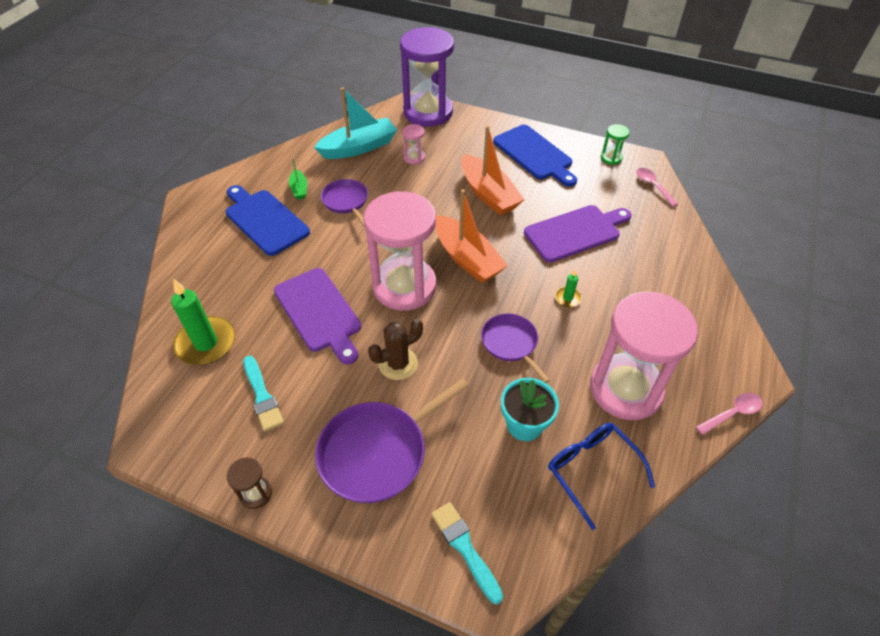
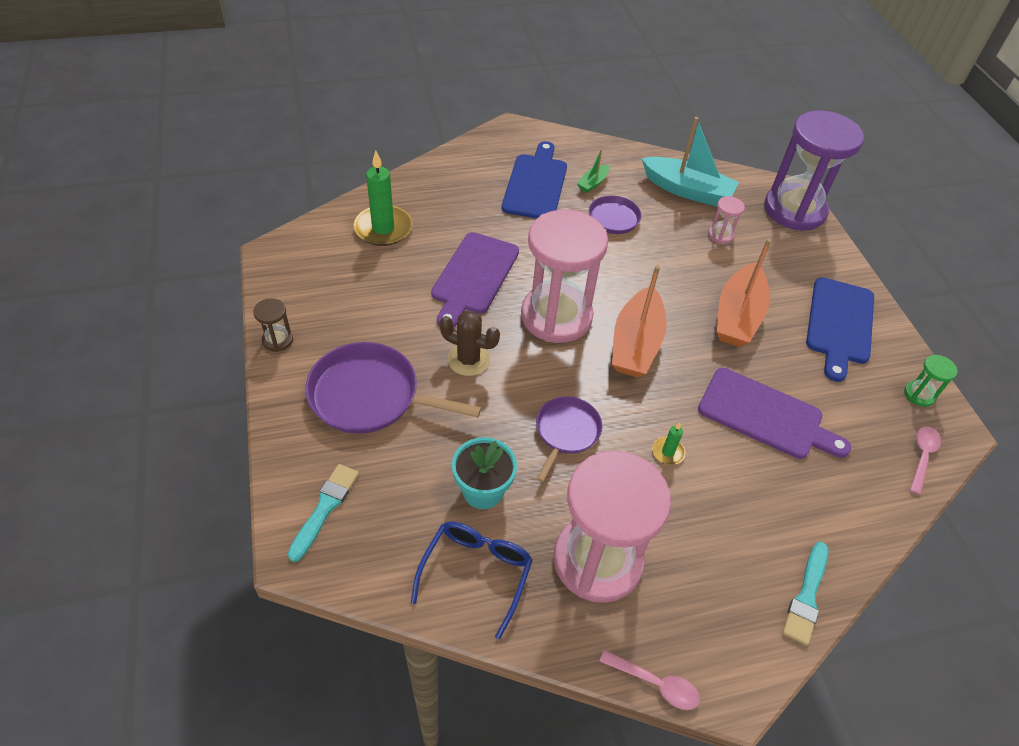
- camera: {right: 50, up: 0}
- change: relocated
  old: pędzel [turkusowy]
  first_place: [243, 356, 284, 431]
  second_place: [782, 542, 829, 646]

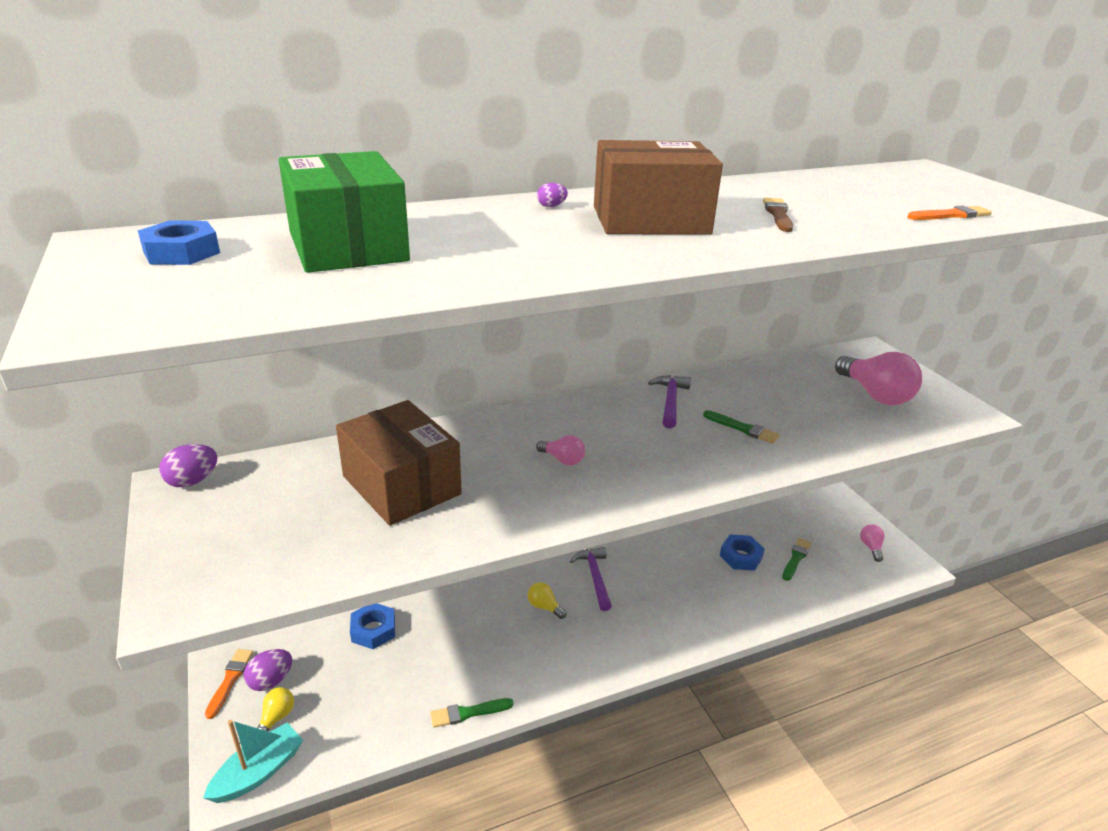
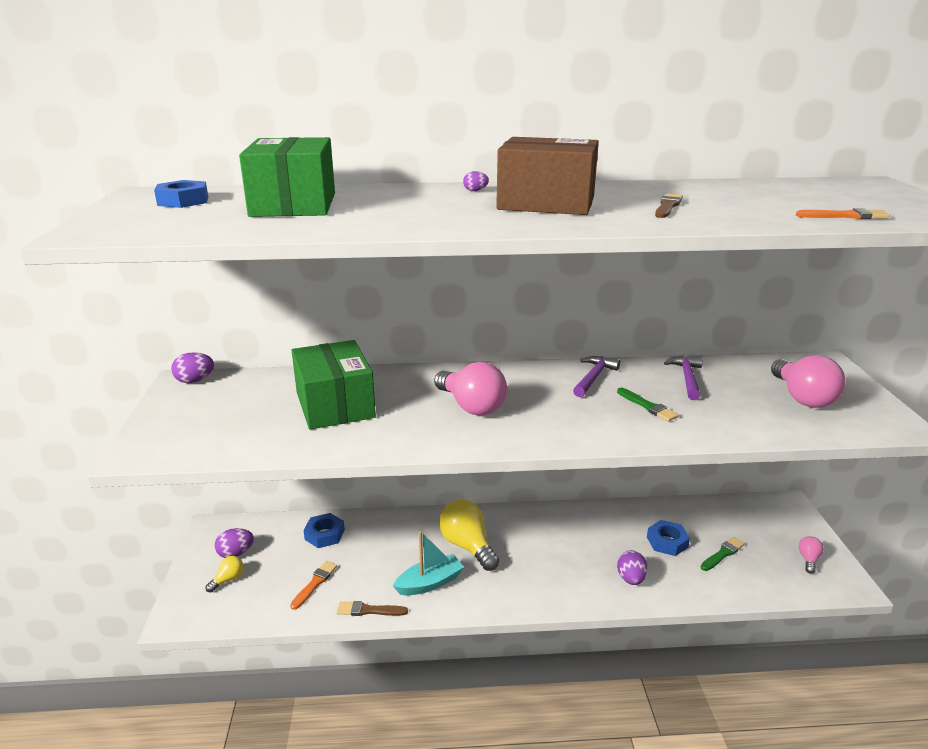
- camera: {right: 20, up: -5}
- change: relocated
  old: łódka [turkusowy]
  first_place: [203, 720, 303, 803]
  second_place: [393, 531, 464, 596]
- change: relocated
  old: pędzel [pomarańczowy]
  first_place: [205, 649, 253, 719]
  second_place: [290, 561, 337, 610]
- change: colour
  old: pudełko [brązowy]
  new: pudełko [zielony]
  first_place: [336, 400, 462, 526]
  second_place: [291, 340, 376, 430]
- change: colour
  old: pędzel [zielony]
  new: pędzel [brązowy]
  first_place: [431, 698, 514, 728]
  second_place: [337, 601, 408, 616]
- change: size
  old: żarówka [żółty]
  first_place: [528, 582, 567, 619]
  second_place: [439, 500, 499, 571]
  factor: 2.05
- change: size
  old: żarówka [różowy]
  first_place: [536, 435, 585, 465]
  second_place: [434, 362, 507, 416]
  factor: 2.05
- change: relocated
  old: młotek [fioletowy]
  first_place: [570, 547, 612, 611]
  second_place: [664, 356, 703, 400]
- change: appeared
  new: jajko [fioletowy]
  second_place: [617, 550, 648, 585]

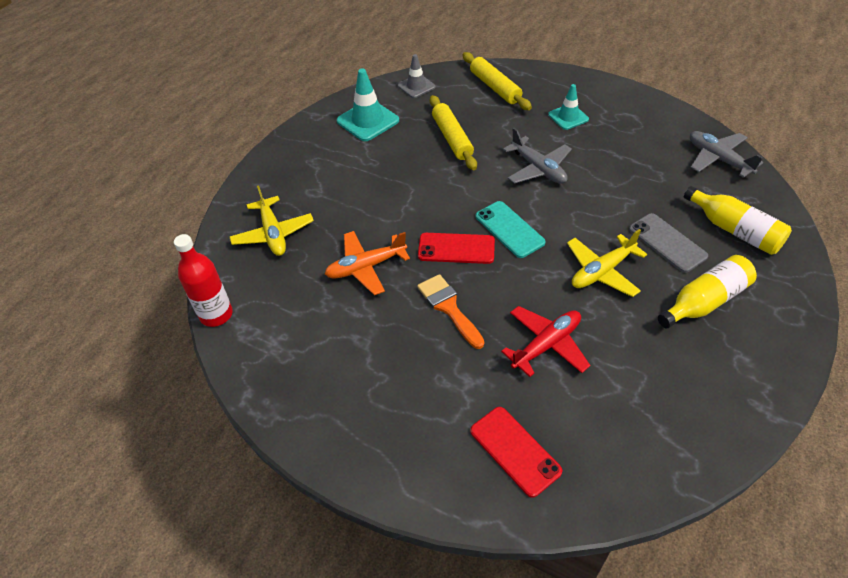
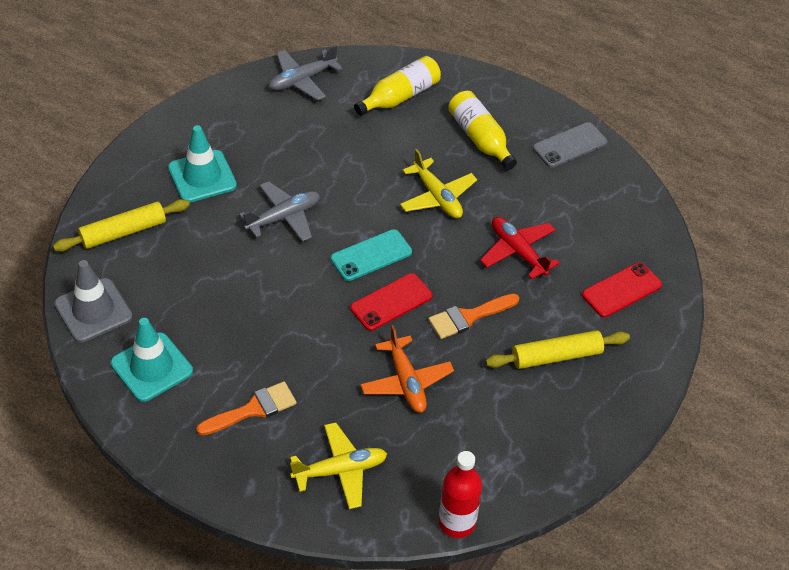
- camera: {right: -90, up: 0}
- change: size
  old: pachołek [szary]
  first_place: [398, 54, 435, 98]
  second_place: [54, 260, 133, 342]
  factor: 1.57
- change: spun
  old: telefon [czerwony]
  first_place: [418, 233, 495, 264]
  second_place: [350, 273, 433, 331]
  degrees: 45
- change: relocated
  old: wałek do ciasta [żółty]
  first_place: [430, 95, 477, 170]
  second_place: [485, 330, 630, 369]
- change: size
  old: pachołek [turkusowy]
  first_place: [548, 84, 589, 130]
  second_place: [168, 125, 237, 203]
  factor: 1.57
- change: relocated
  old: telefon [szary]
  first_place: [629, 213, 708, 273]
  second_place: [533, 122, 607, 168]
- change: appeared
  new: pędzel [pomarańczowy]
  second_place: [196, 382, 297, 436]

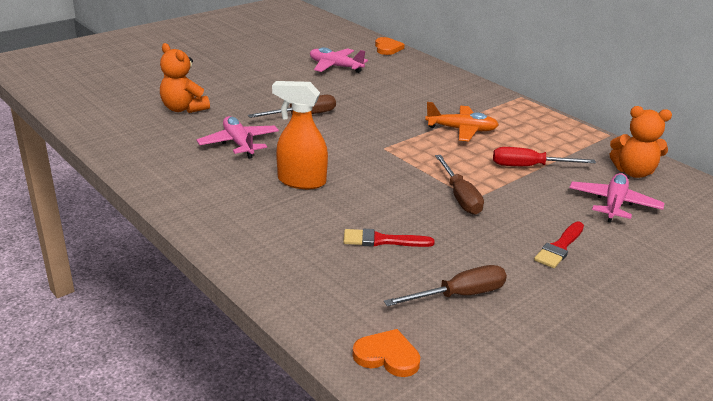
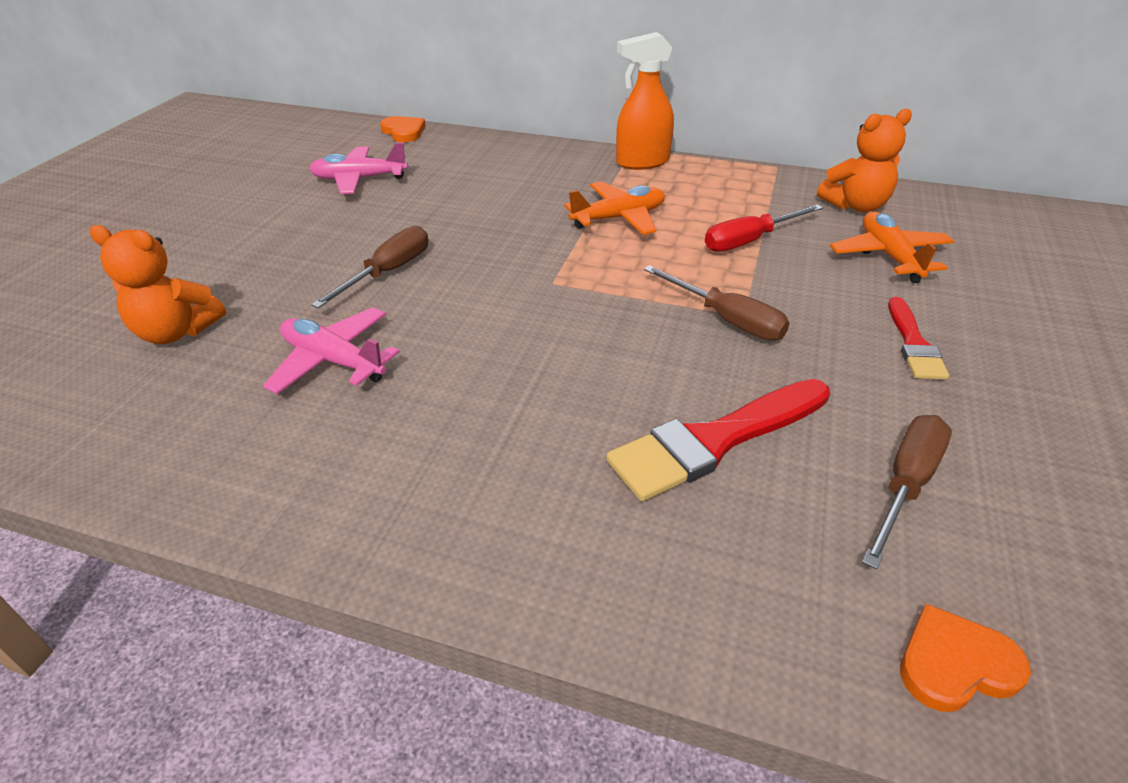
- camera: {right: -30, up: 10}
- change: relocated
  old: spryskiwacz [pomarańczowy]
  first_place: [272, 81, 328, 189]
  second_place: [616, 32, 674, 170]
- change: size
  old: pędzel [czerwony]
  first_place: [343, 229, 435, 247]
  second_place: [606, 379, 830, 501]
  factor: 1.7
- change: colour
  old: samolot [różowy]
  new: samolot [pomarańczowy]
  first_place: [570, 173, 664, 223]
  second_place: [830, 212, 954, 283]

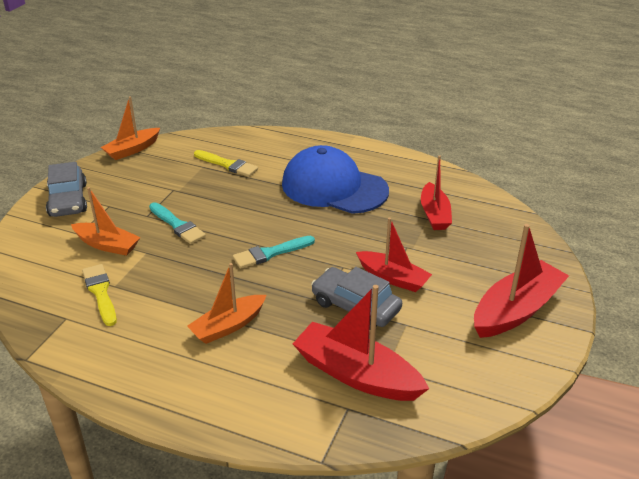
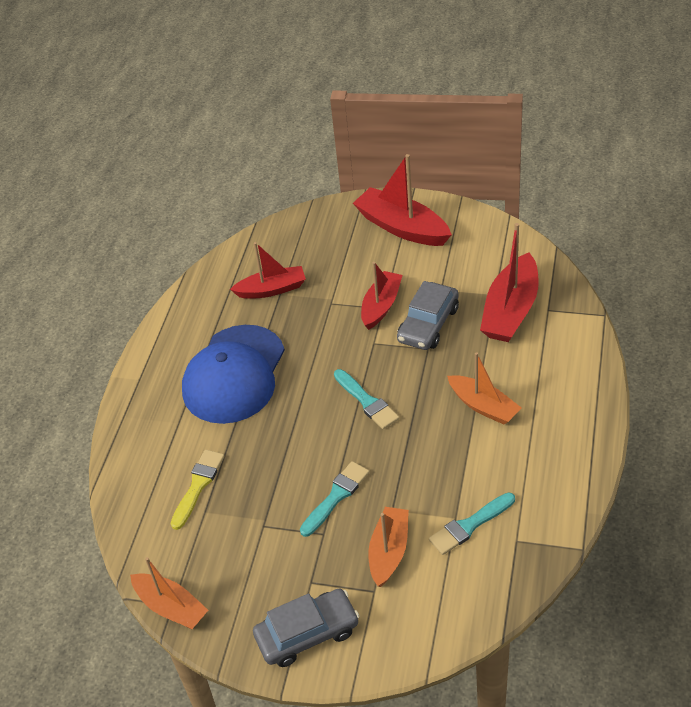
- camera: {right: -95, up: 10}
- change: colour
  old: pędzel [żółty]
  new: pędzel [turkusowy]
  first_place: [82, 264, 117, 326]
  second_place: [429, 492, 515, 555]

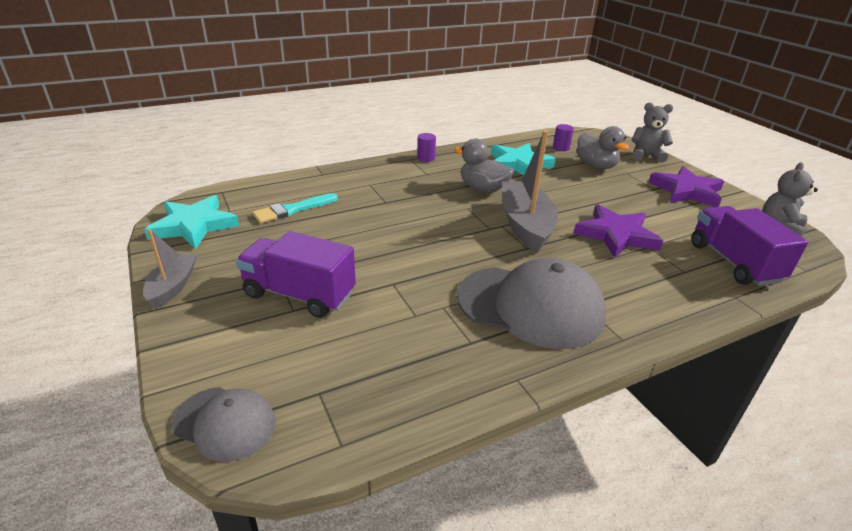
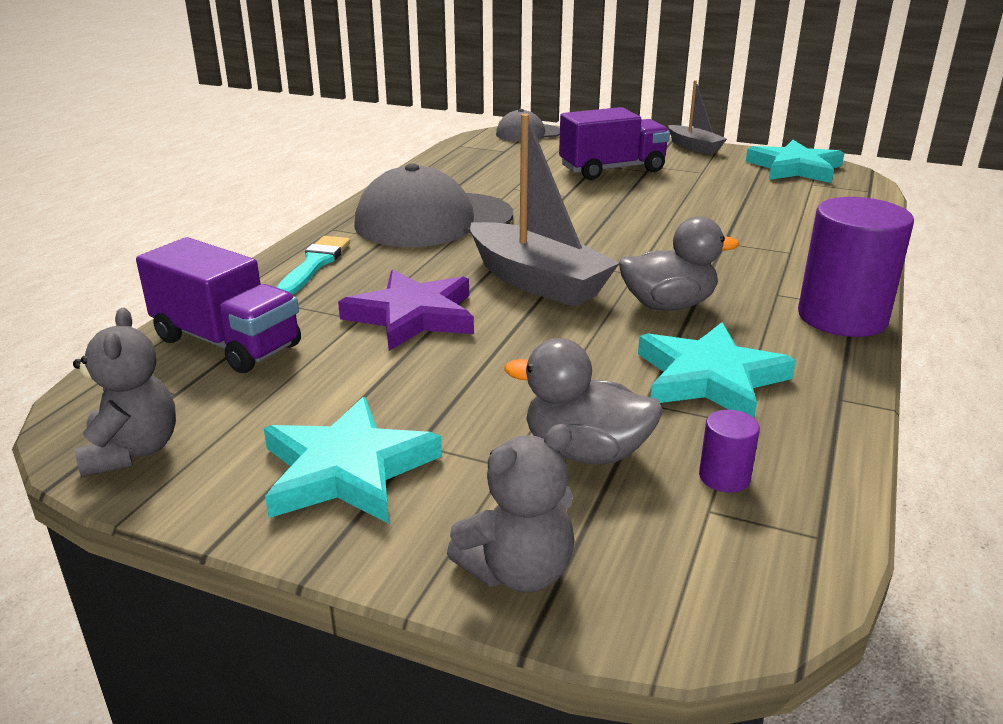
- camera: {right: 140, up: -5}
- change: relocated
  old: pędzel [turkusowy]
  first_place: [252, 193, 338, 223]
  second_place: [276, 236, 350, 295]
- change: size
  old: walec [fioletowy]
  first_place: [417, 133, 436, 162]
  second_place: [798, 197, 914, 337]
  factor: 2.29
- change: colour
  old: gwiazda [fioletowy]
  new: gwiazda [turkusowy]
  first_place: [648, 166, 724, 207]
  second_place: [264, 397, 442, 524]

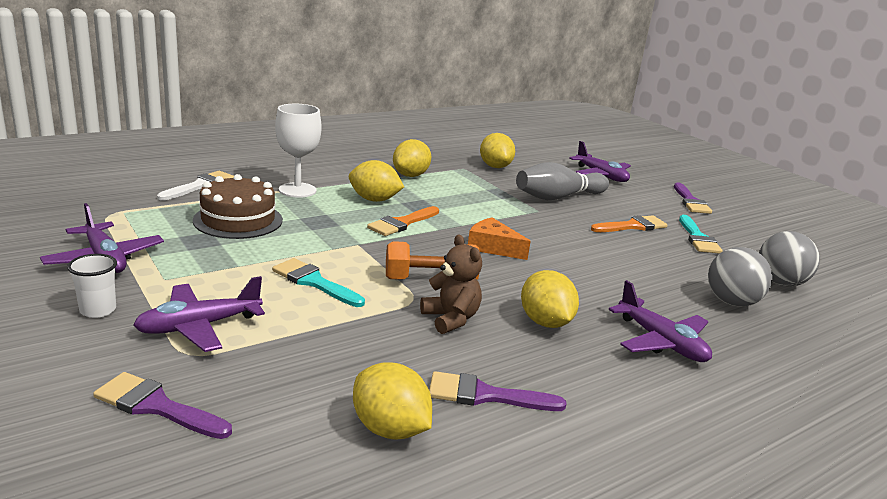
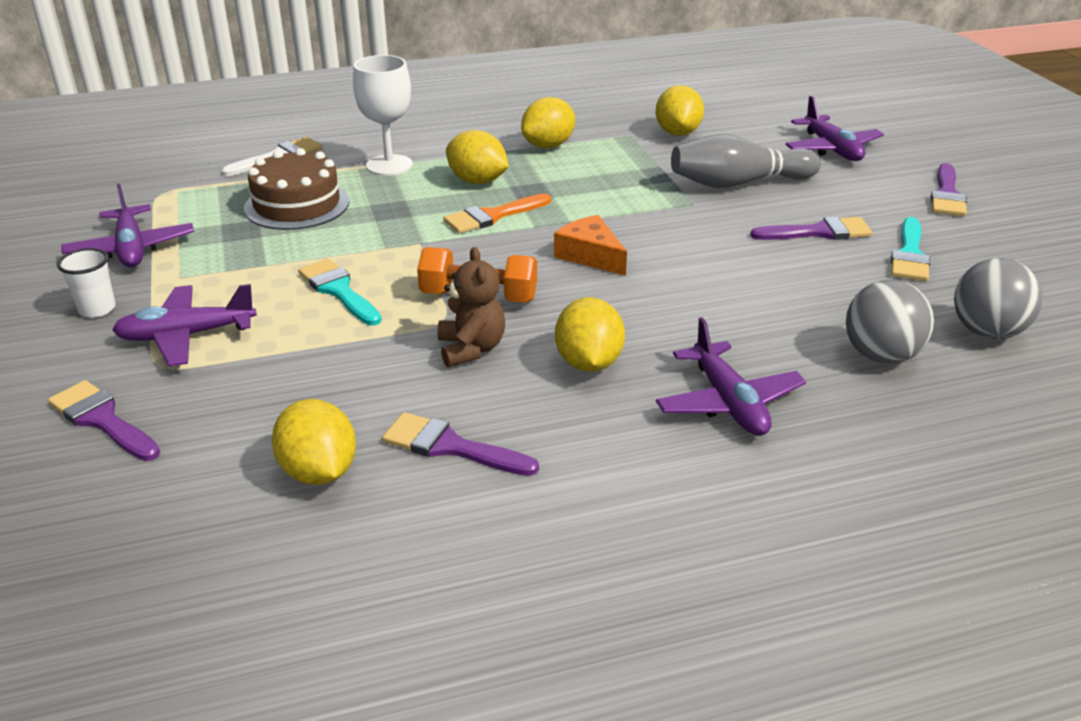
- camera: {right: 20, up: 10}
- change: colour
  old: pędzel [pomarańczowy]
  new: pędzel [fioletowy]
  first_place: [591, 215, 668, 232]
  second_place: [750, 216, 873, 240]

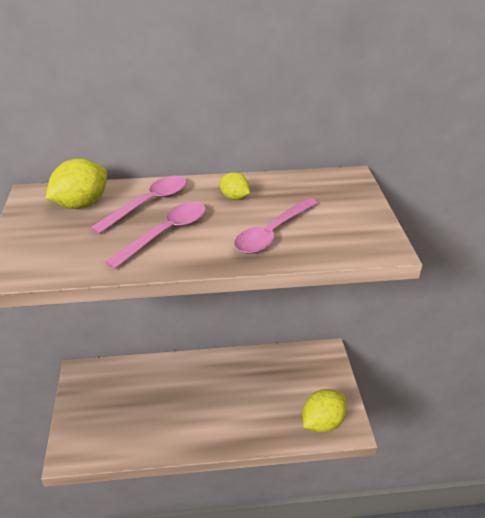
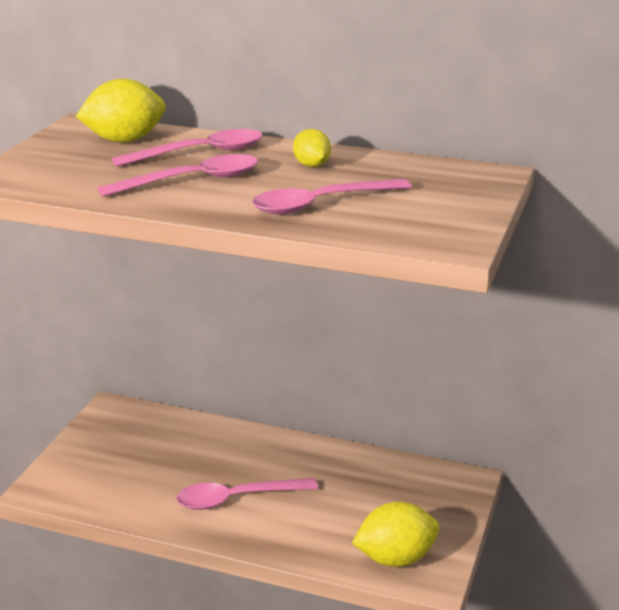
- camera: {right: 25, up: -10}
- change: appeared
  new: łyżka [różowy]
  second_place: [177, 478, 318, 510]

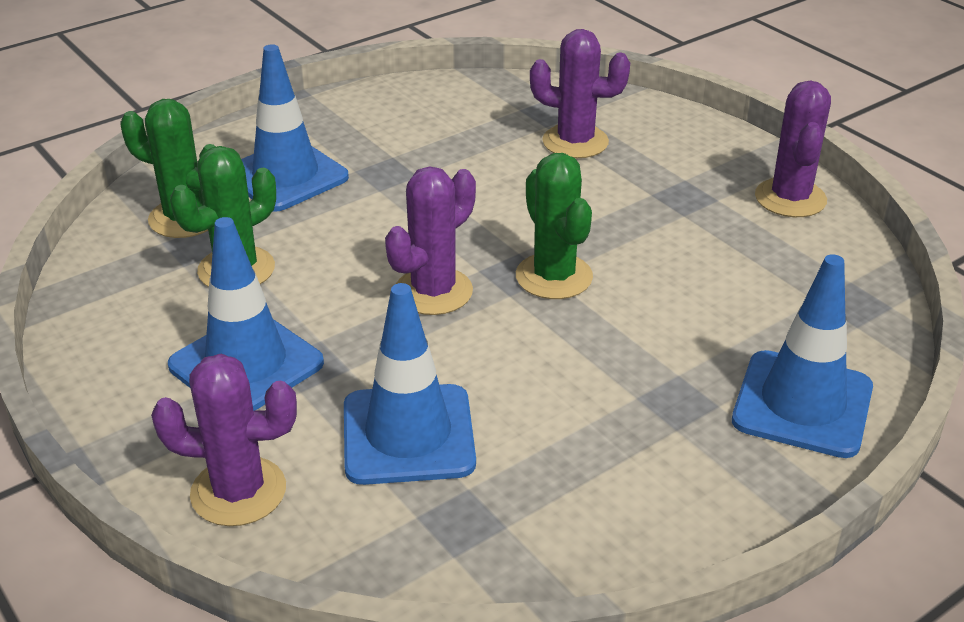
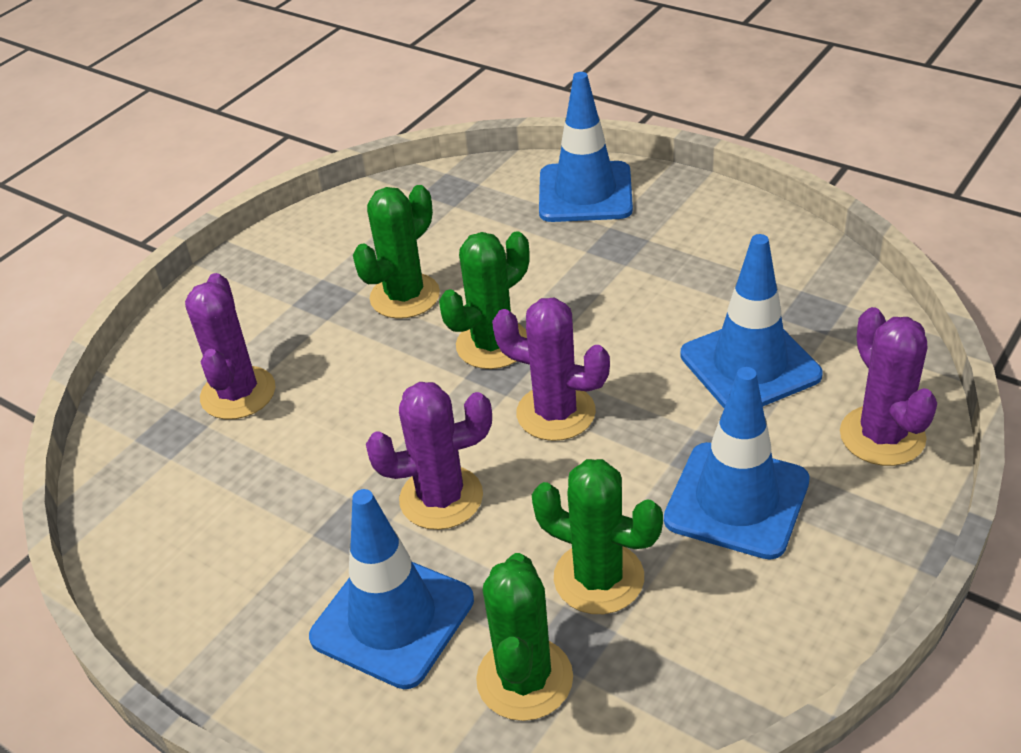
- camera: {right: -105, up: 5}
- change: relocated
  old: kaktus [fioletowy]
  first_place: [755, 81, 831, 217]
  second_place: [366, 382, 492, 530]
- change: appeared
  new: kaktus [zielony]
  second_place: [353, 185, 440, 319]

